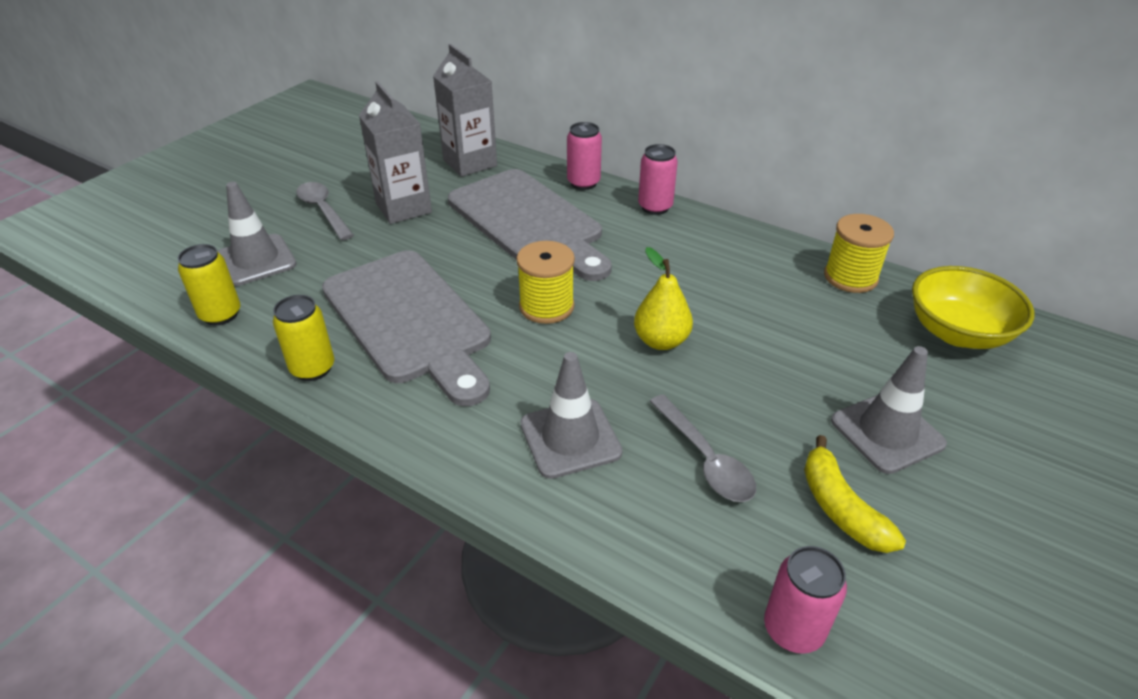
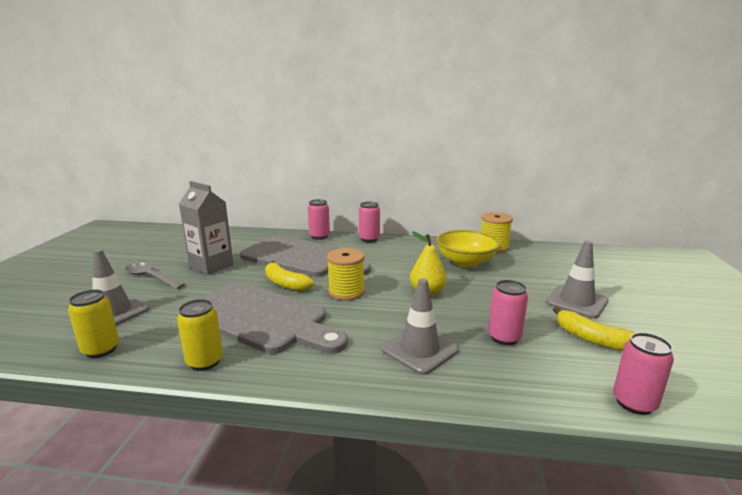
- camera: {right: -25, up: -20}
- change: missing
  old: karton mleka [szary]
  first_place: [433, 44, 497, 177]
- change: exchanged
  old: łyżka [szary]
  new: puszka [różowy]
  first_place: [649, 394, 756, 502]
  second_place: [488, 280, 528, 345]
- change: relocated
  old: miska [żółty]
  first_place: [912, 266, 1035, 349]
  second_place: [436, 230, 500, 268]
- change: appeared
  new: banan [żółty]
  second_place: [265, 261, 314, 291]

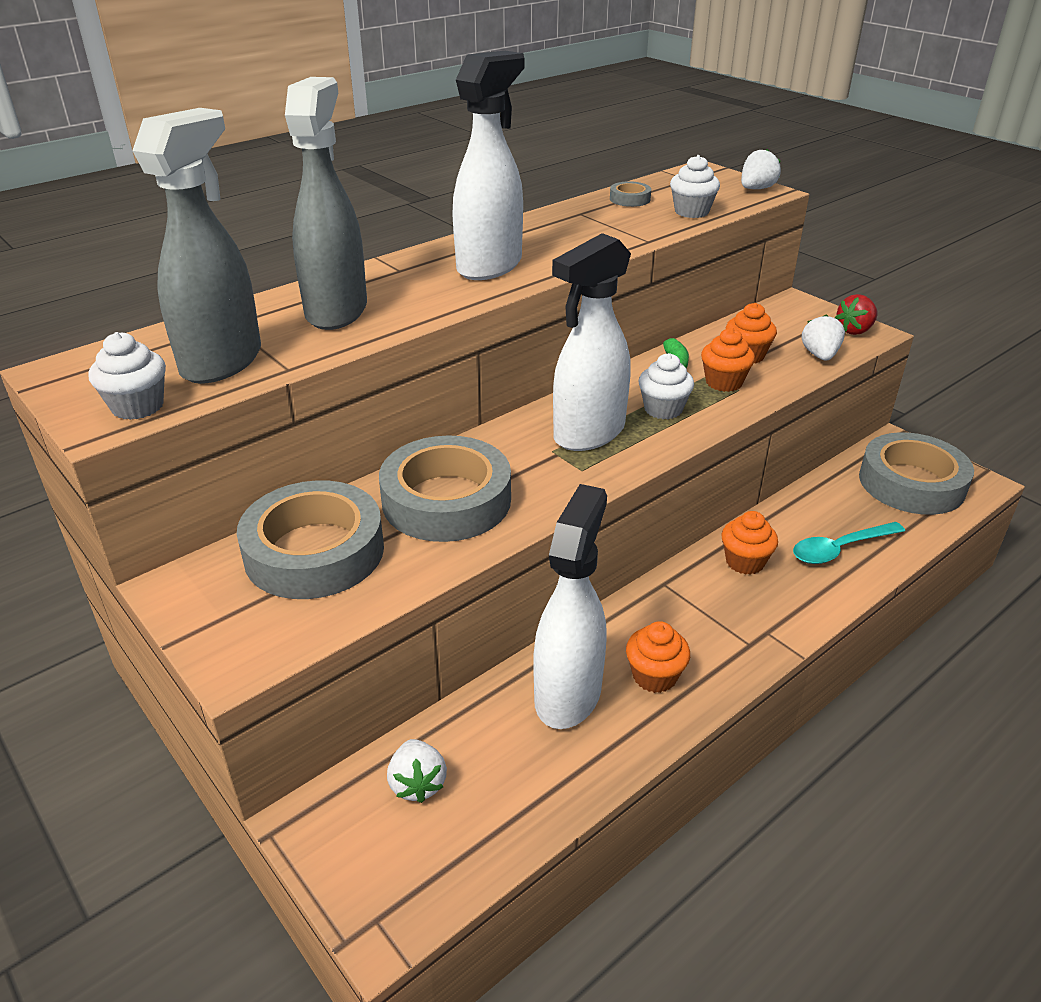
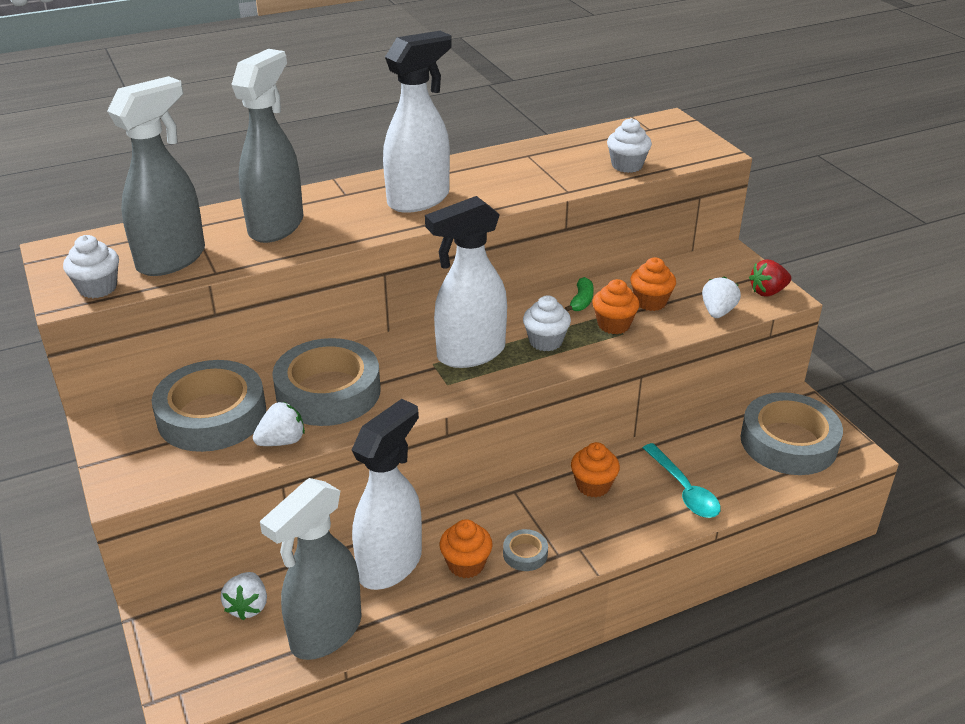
- camera: {right: 15, up: 0}
- change: relocated
  old: taśma klejąca [szary]
  first_place: [610, 181, 651, 207]
  second_place: [503, 529, 548, 571]
- change: relocated
  old: truskawka [biały]
  first_place: [741, 149, 781, 189]
  second_place: [253, 402, 305, 446]
- change: spun
  old: łyżka [turkusowy]
  first_place: [793, 522, 905, 564]
  second_place: [643, 443, 721, 518]
  degrees: -105
- change: appeared
  new: spryskiwacz [szary]
  second_place: [260, 478, 362, 660]

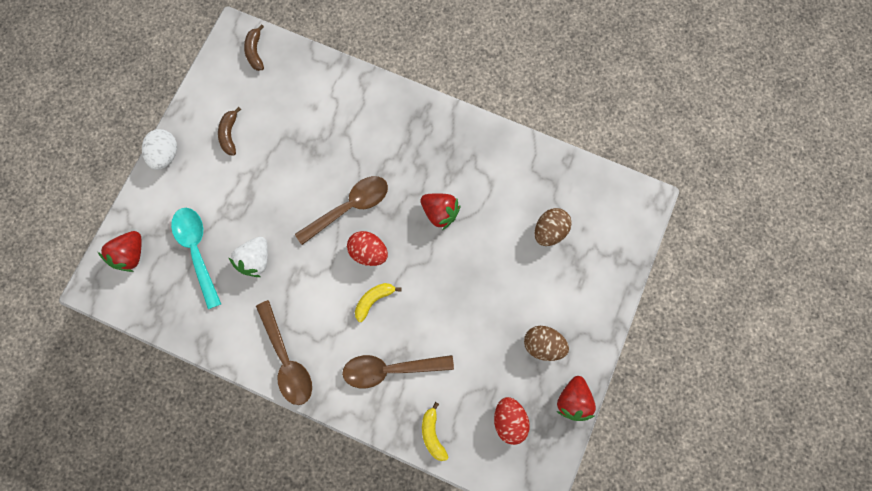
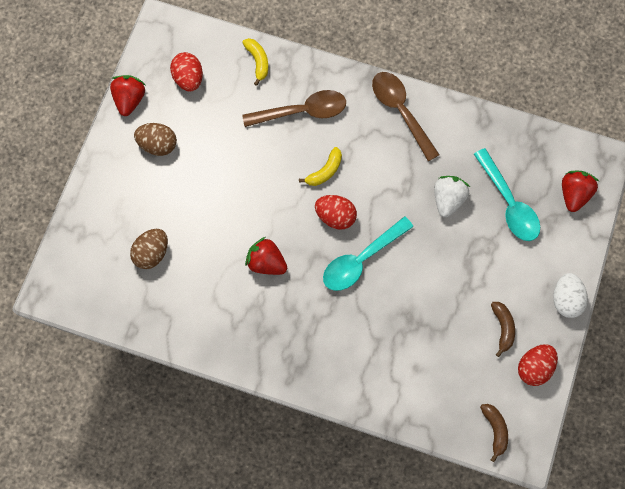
- camera: {right: 175, up: -5}
- change: colour
  old: łyżka [brązowy]
  new: łyżka [turkusowy]
  first_place: [295, 176, 388, 245]
  second_place: [323, 216, 414, 291]
- change: appeared
  new: jajko [czerwony]
  second_place: [518, 344, 558, 386]

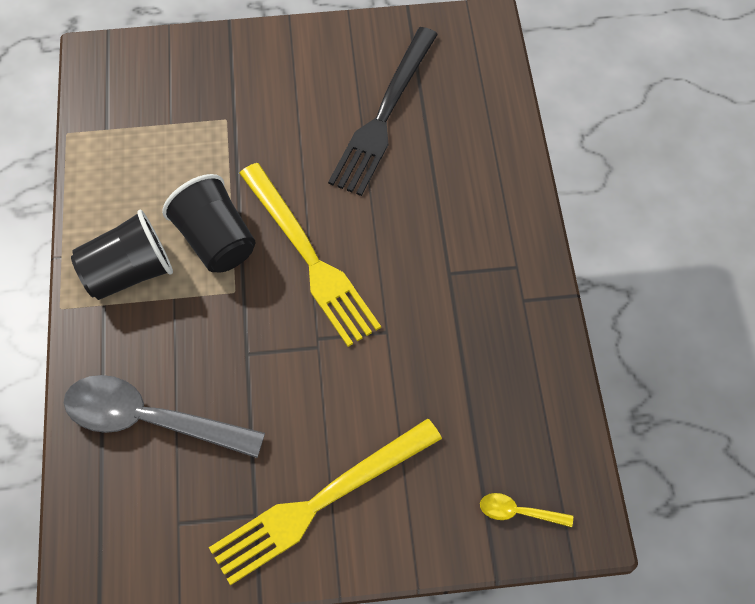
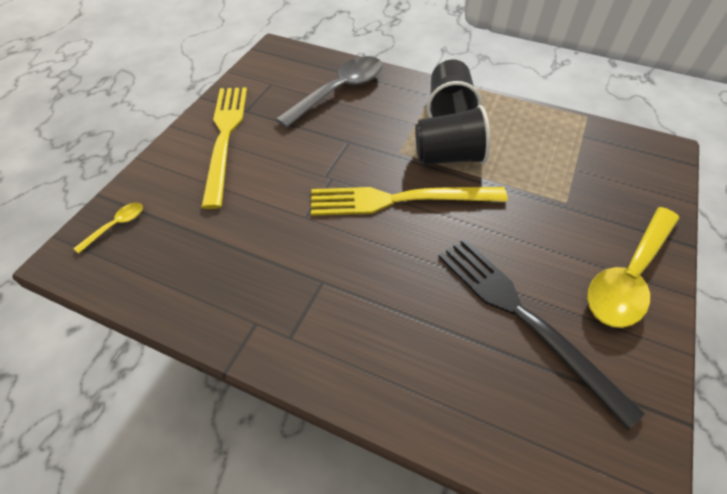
- camera: {right: 120, up: -10}
- change: appeared
  new: łyżka [żółty]
  second_place: [587, 207, 680, 328]

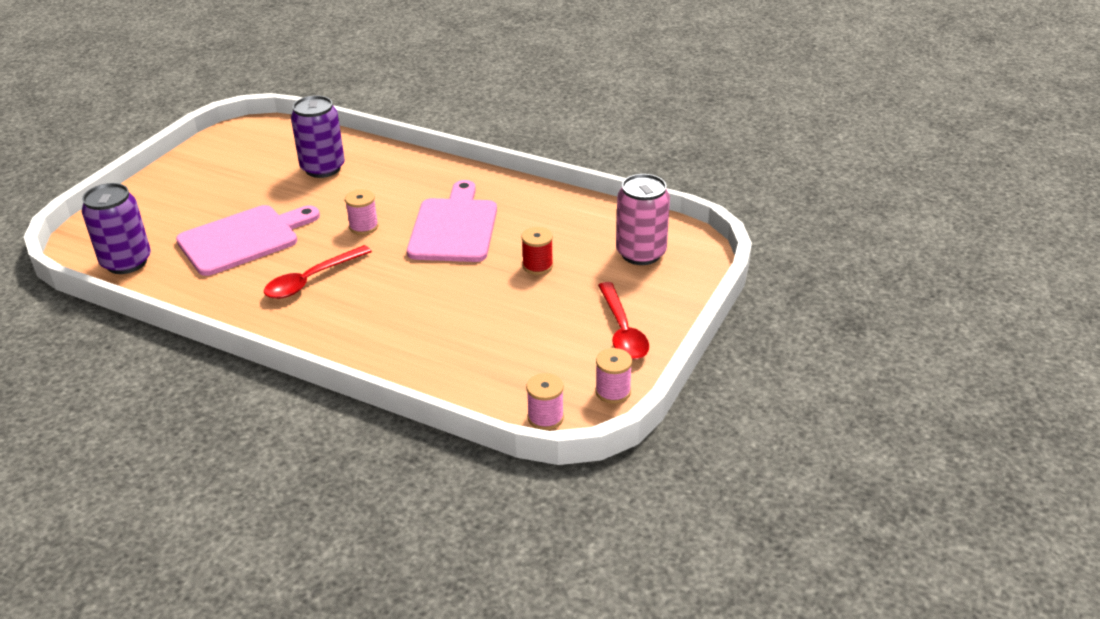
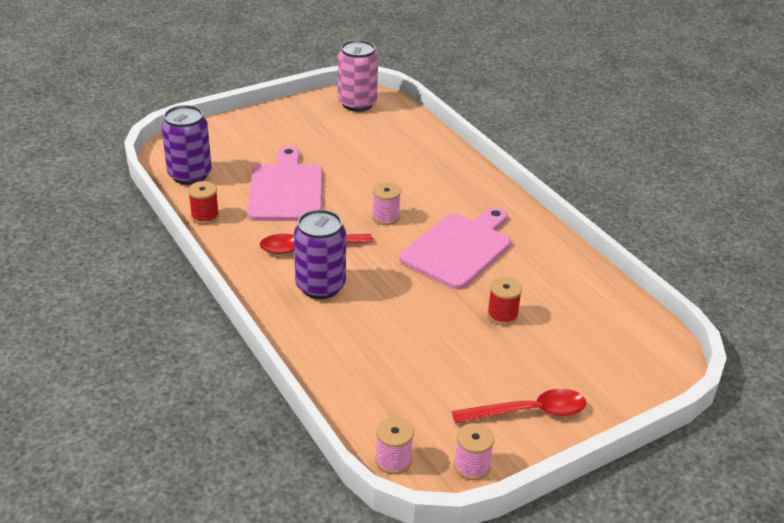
- camera: {right: 30, up: 0}
- change: spun
  old: deska do krojenia [różowy]
  first_place: [176, 205, 320, 276]
  second_place: [247, 146, 323, 221]
  degrees: -90
- change: relocated
  old: puszka [fioletowy]
  first_place: [291, 96, 345, 178]
  second_place: [294, 209, 346, 299]
- change: spun
  old: łyżka [czerwony]
  first_place: [598, 282, 649, 360]
  second_place: [452, 389, 586, 423]
  degrees: -120
- change: relocated
  old: puszka [różowy]
  first_place: [616, 174, 670, 265]
  second_place: [338, 40, 378, 112]
- change: appeared
  new: szpulka [czerwony]
  second_place: [188, 181, 219, 225]

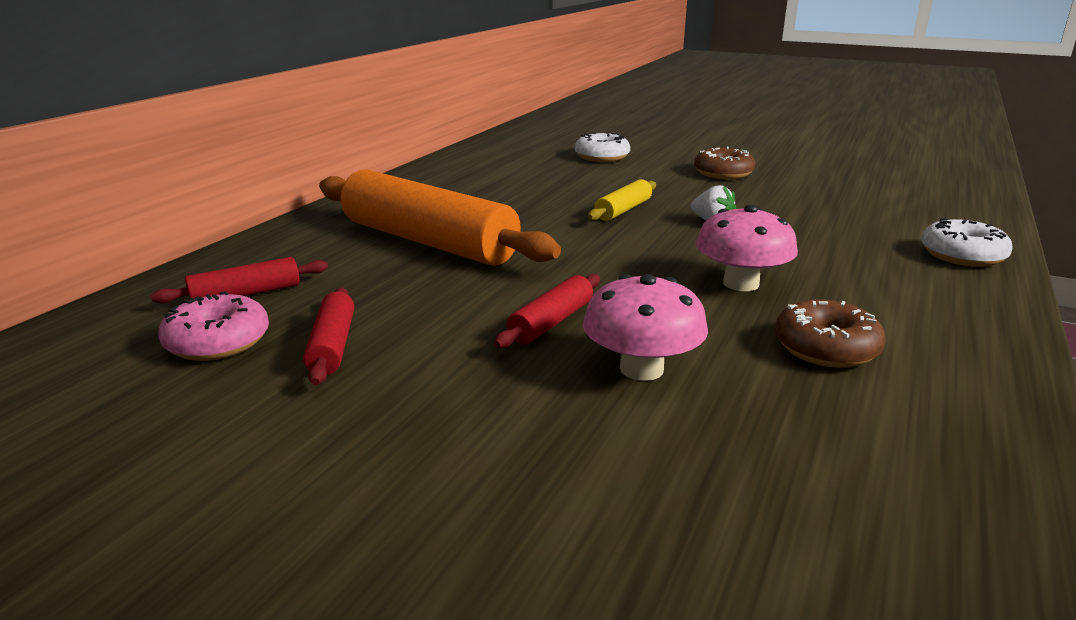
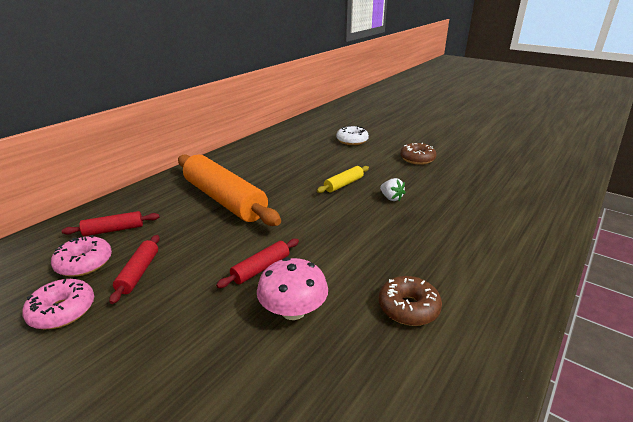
- camera: {right: 10, up: 5}
- change: missing
  old: grzyb [różowy]
  first_place: [696, 205, 798, 291]
- change: missing
  old: donut [biały]
  first_place: [921, 218, 1013, 267]
- change: appeared
  new: donut [różowy]
  second_place: [22, 279, 94, 329]

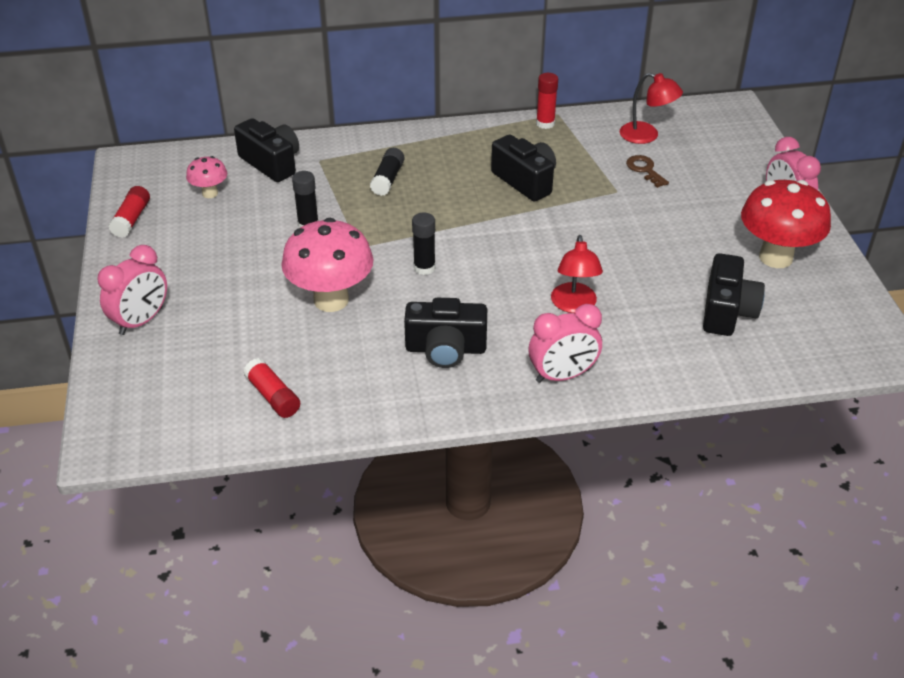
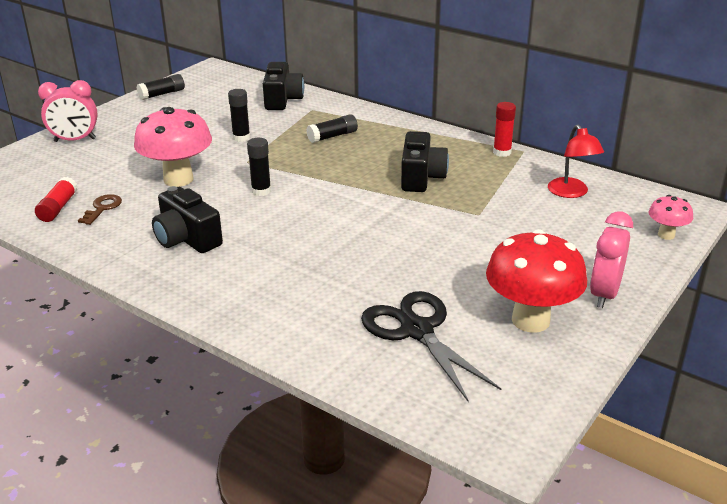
- camera: {right: 45, up: -10}
- change: colour
  old: klej w sztyfcie [czerwony]
  new: klej w sztyfcie [czarny]
  first_place: [109, 186, 150, 238]
  second_place: [137, 74, 185, 100]
- change: relocated
  old: grzyb [różowy]
  first_place: [186, 156, 227, 198]
  second_place: [648, 195, 693, 240]
- change: missing
  old: budzik [różowy]
  first_place: [528, 304, 602, 383]
- change: missing
  old: lampka [czerwony]
  first_place: [551, 235, 603, 313]
- change: relocated
  old: klucz [brązowy]
  first_place: [626, 155, 669, 188]
  second_place: [78, 194, 122, 225]
- change: exchanged
  old: aparat fotograficzny [czarny]
  new: nożyczki [czarny]
  first_place: [703, 253, 765, 336]
  second_place: [361, 291, 501, 403]

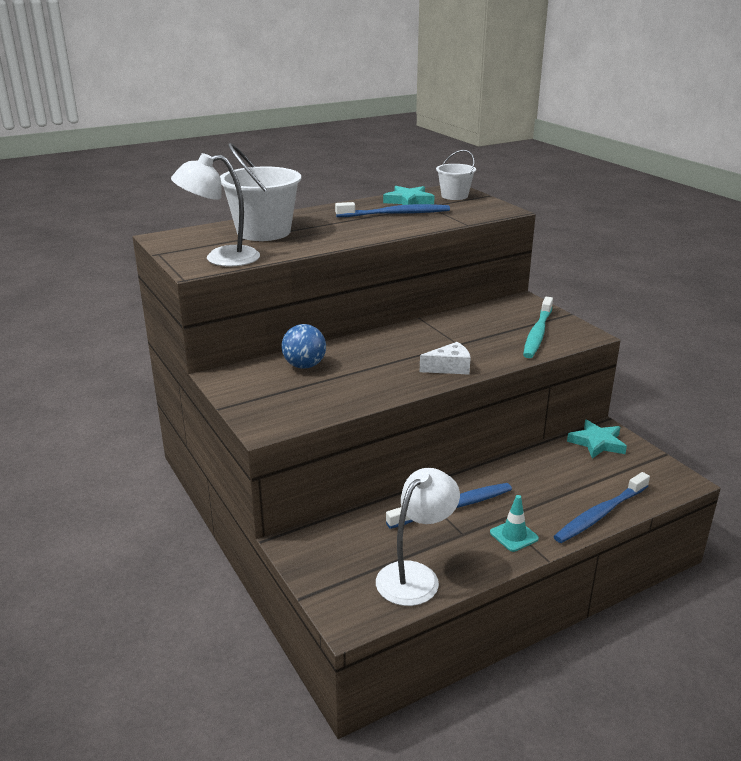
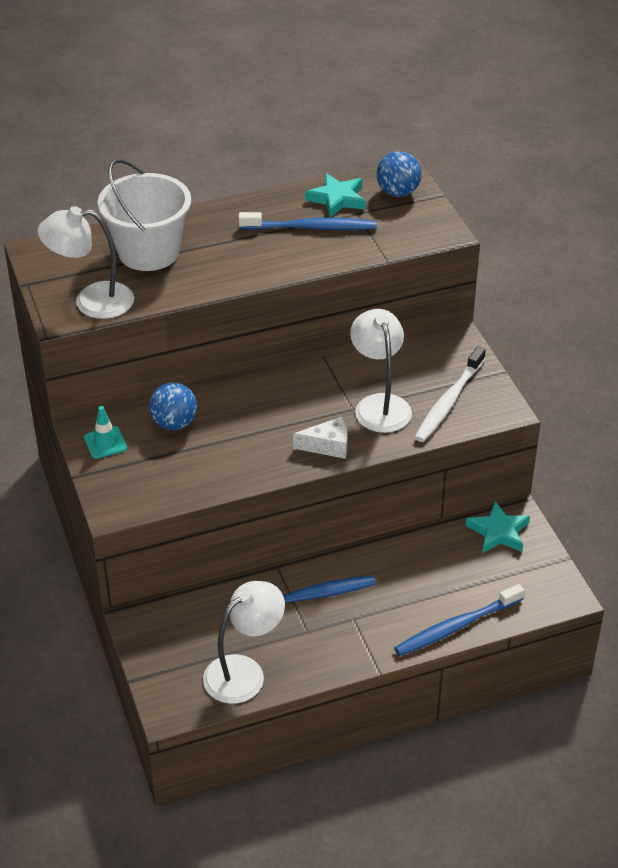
- camera: {right: 10, up: 15}
- change: exchanged
  old: wiadro [biały]
  new: piłka [niebieski]
  first_place: [436, 150, 476, 200]
  second_place: [376, 151, 422, 197]
- change: relocated
  old: pachołek [turkusowy]
  first_place: [490, 495, 539, 552]
  second_place: [84, 406, 127, 459]
- change: colour
  old: szczoteczka do zębów [turkusowy]
  new: szczoteczka do zębów [biały]
  first_place: [523, 297, 553, 358]
  second_place: [414, 346, 486, 442]
- change: appeared
  new: lampka [biały]
  second_place: [350, 309, 412, 433]

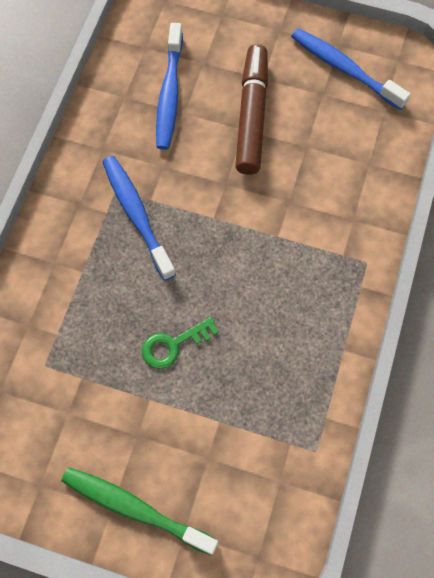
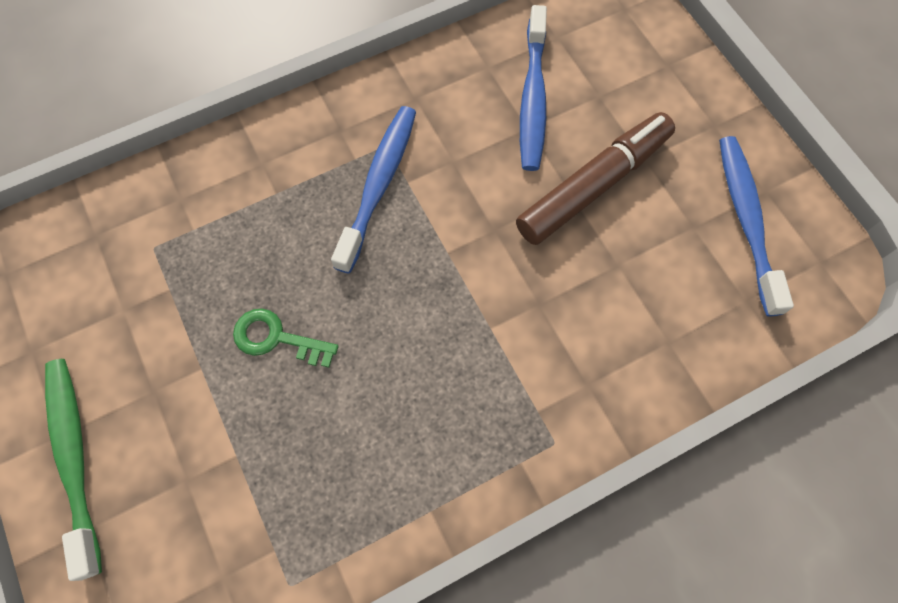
- camera: {right: 45, up: 0}
- change: spun
  old: szczoteczka do zębów [niebieski]
  first_place: [156, 23, 183, 150]
  second_place: [520, 5, 547, 171]
  degrees: -45

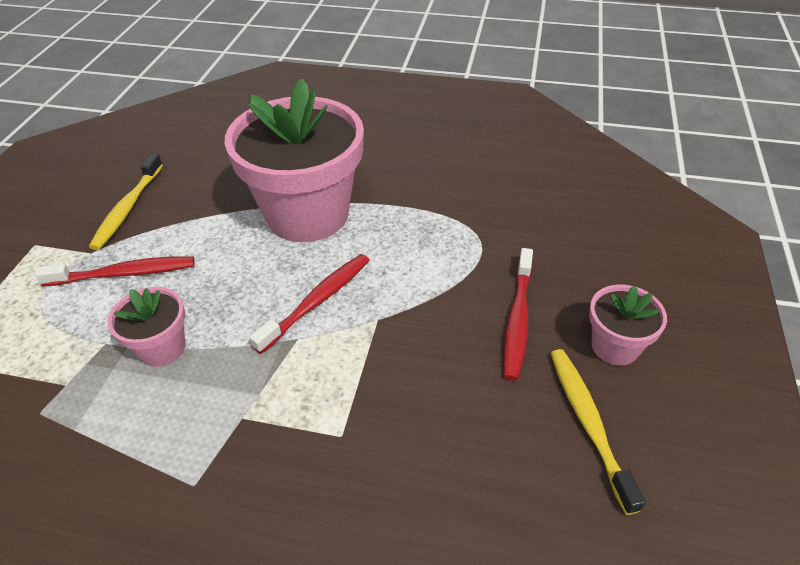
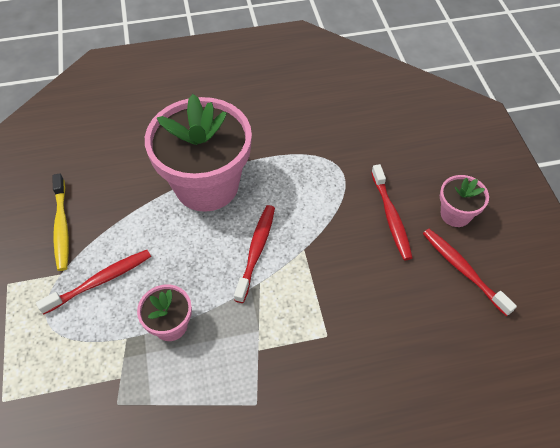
- camera: {right: -25, up: 10}
- change: colour
  old: szczoteczka do zębów [żółty]
  new: szczoteczka do zębów [czerwony]
  first_place: [550, 349, 646, 515]
  second_place: [423, 229, 517, 316]

